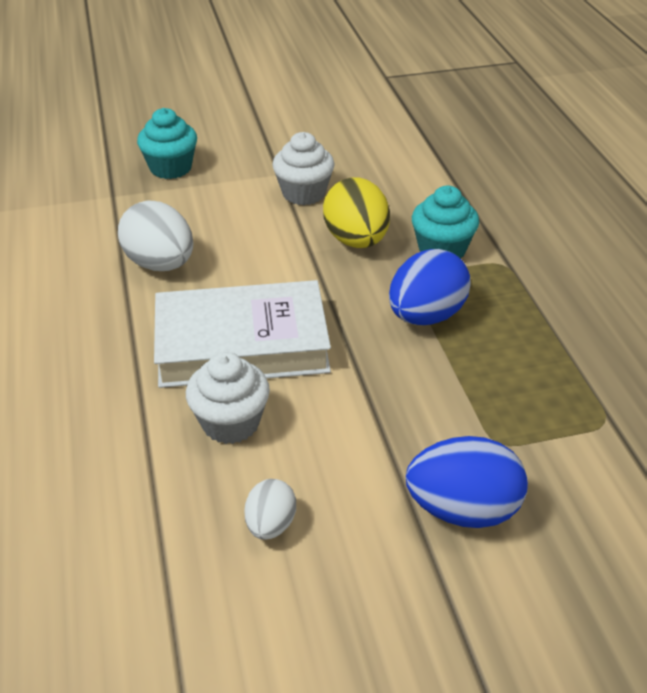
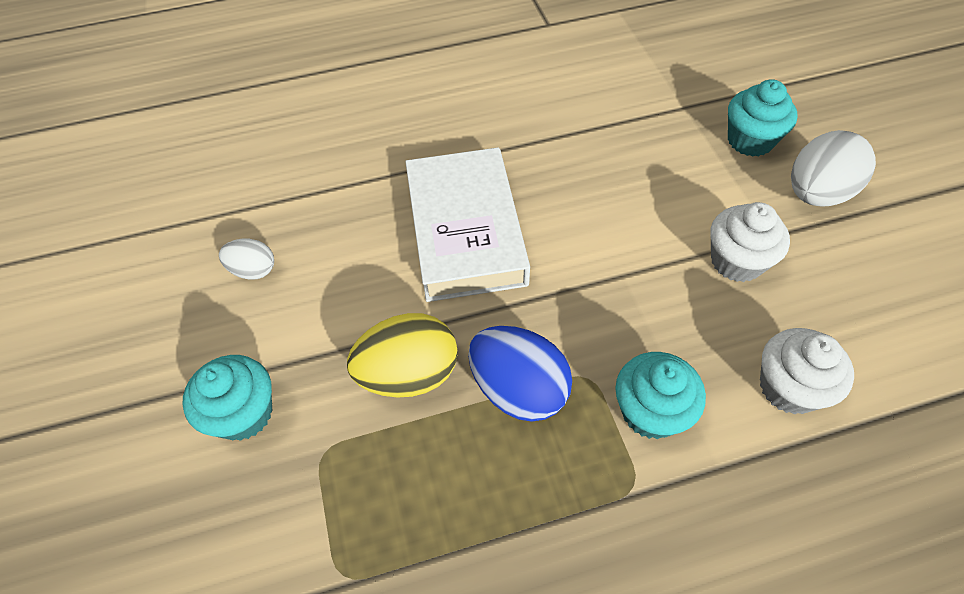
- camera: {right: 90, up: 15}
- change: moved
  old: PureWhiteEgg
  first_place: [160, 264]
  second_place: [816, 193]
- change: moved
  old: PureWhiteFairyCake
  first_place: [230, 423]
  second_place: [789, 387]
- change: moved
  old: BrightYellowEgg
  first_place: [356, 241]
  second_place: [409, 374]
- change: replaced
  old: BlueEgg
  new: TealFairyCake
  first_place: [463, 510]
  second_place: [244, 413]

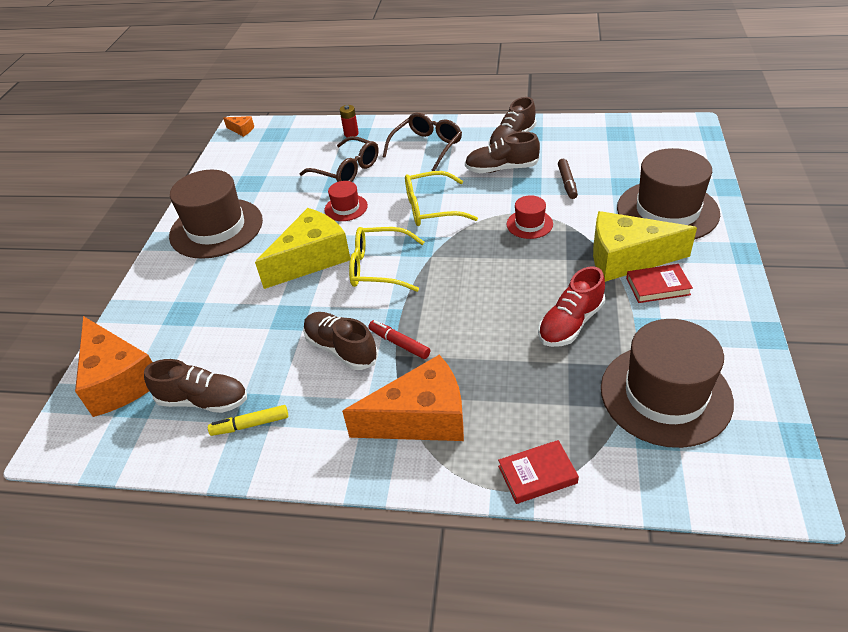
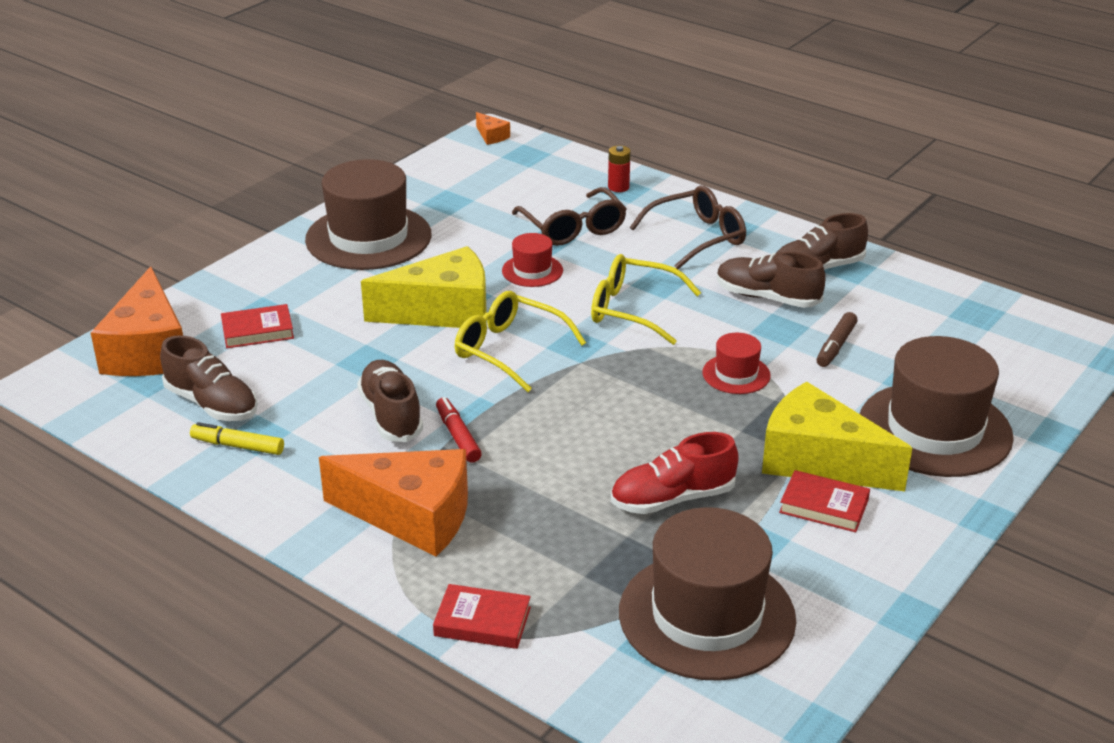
- camera: {right: 25, up: -10}
- change: added
  new: RedHardback
  second_place: [257, 331]

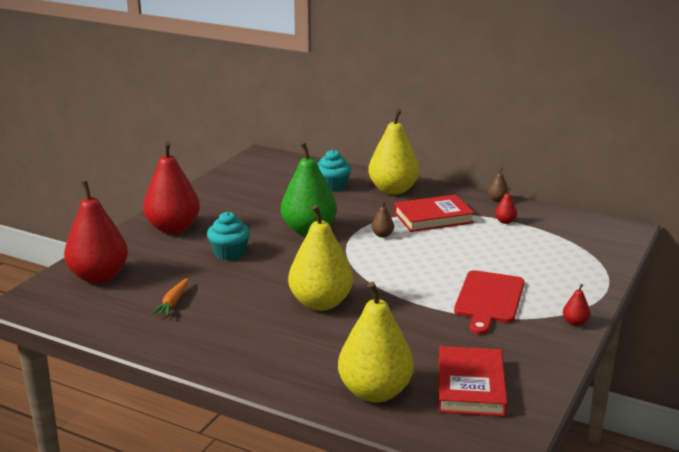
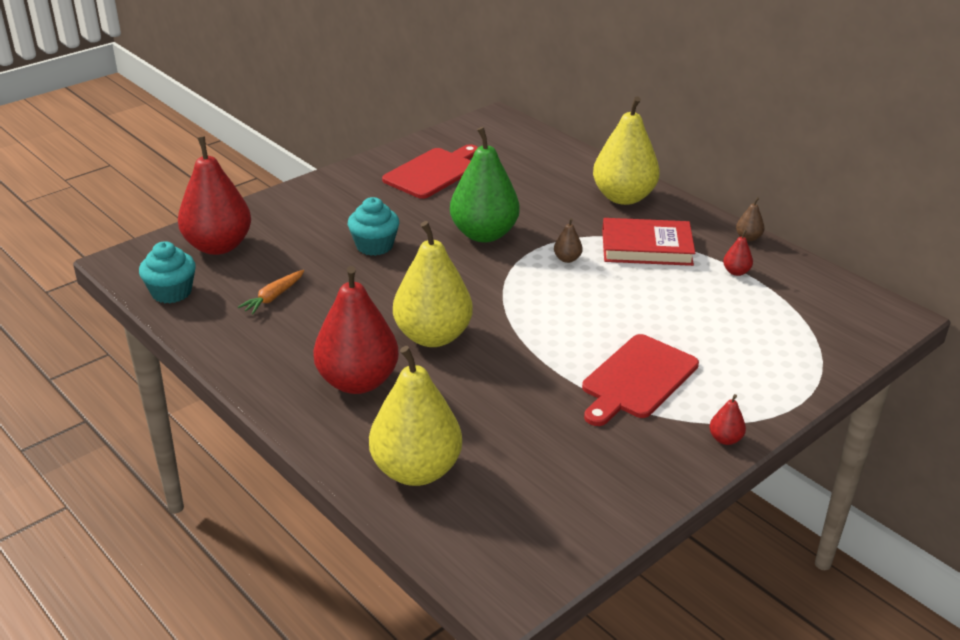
- camera: {right: 20, up: 10}
- change: removed
  old: RedHardback
  first_place: [471, 386]
- change: added
  new: RedCuttingBoard
  second_place: [433, 172]
- change: moved
  old: RedPearFruit
  first_place: [173, 228]
  second_place: [357, 382]
- change: moved
  old: TealFairyCake
  first_place: [332, 186]
  second_place: [171, 292]

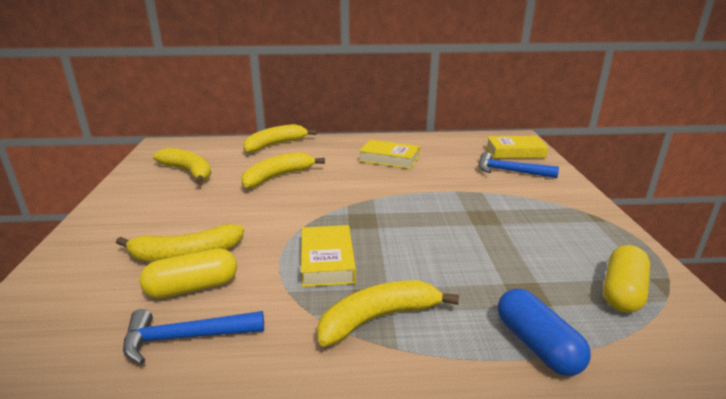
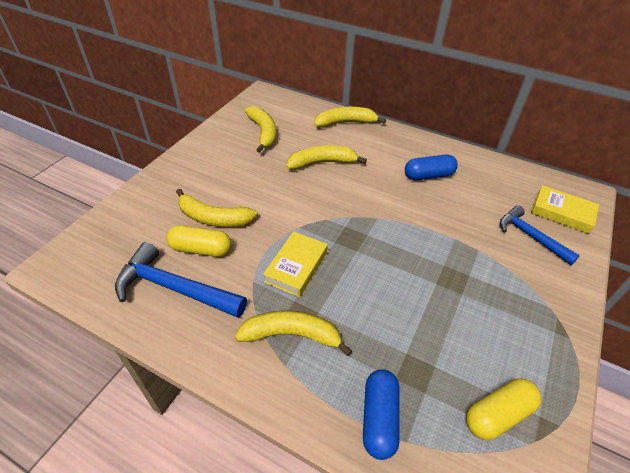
- camera: {right: 30, up: 20}
- change: replaced
  old: BrightYellowHardback
  new: BlueCapsule
  first_place: [389, 159]
  second_place: [428, 176]
- change: resized
  old: BlueHammer
  first_place: [185, 338]
  second_place: [174, 288]
  factor: 1.5

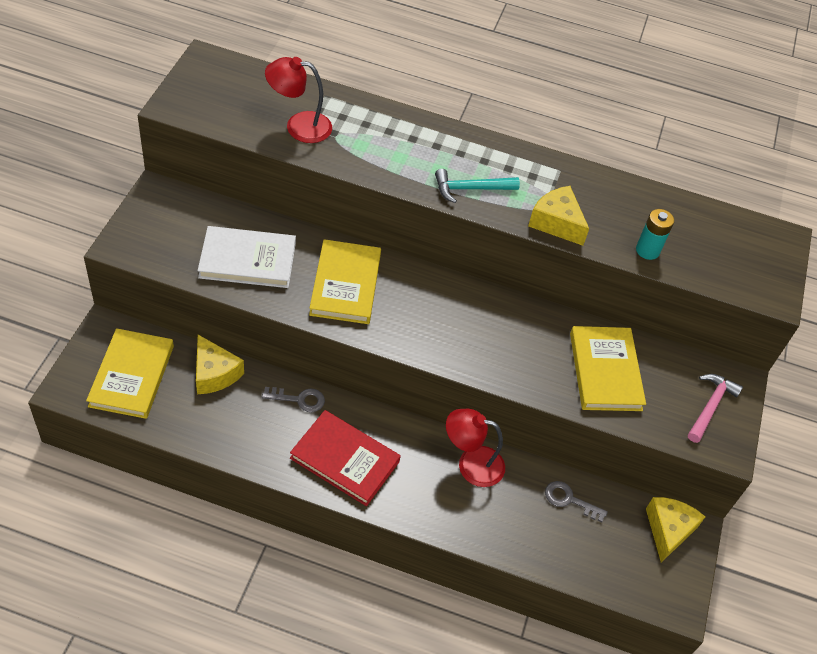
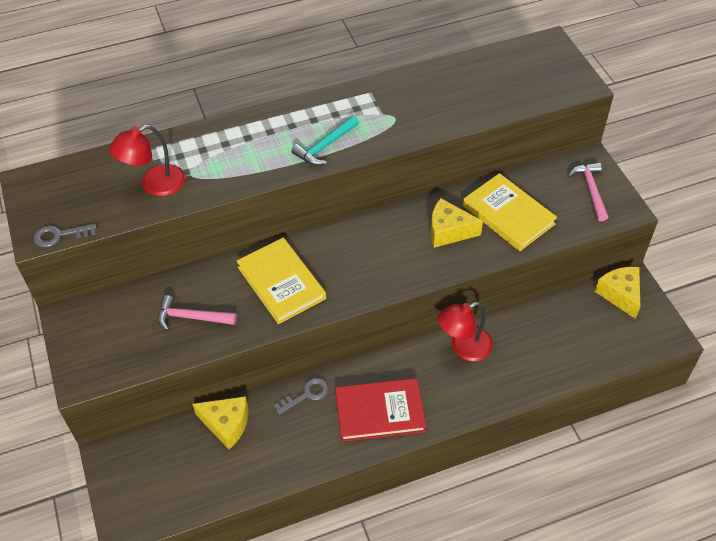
- camera: {right: -30, up: 0}
- change: removed
  old: BrightYellowHardback
  first_place: [132, 376]
- change: removed
  old: TealPowerCell
  first_place: [647, 250]
- change: moved
  old: BrightYellowCheese
  first_place: [556, 223]
  second_place: [448, 231]
- change: moved
  old: GreyKey
  first_place: [569, 500]
  second_place: [59, 235]
- change: replaced
  old: PureWhiteHardback
  new: RosyHammer
  first_place: [247, 260]
  second_place: [192, 317]

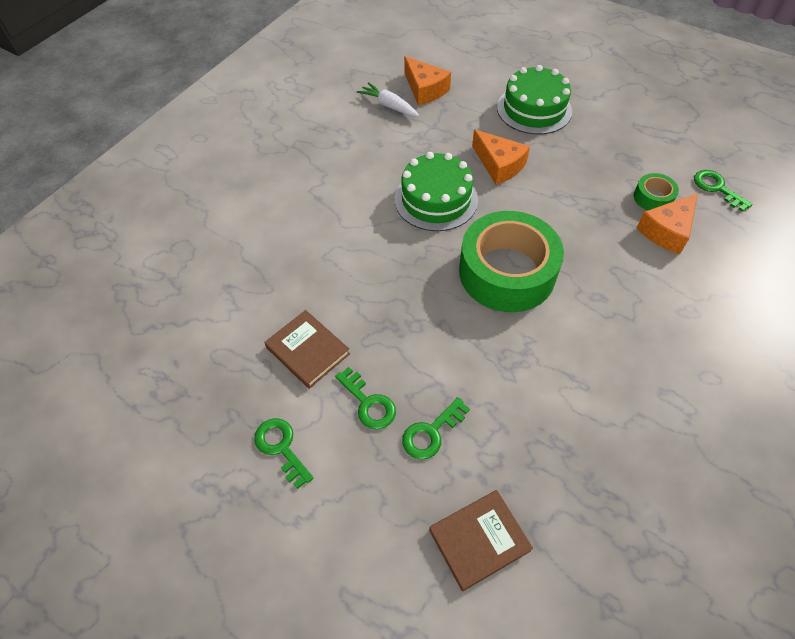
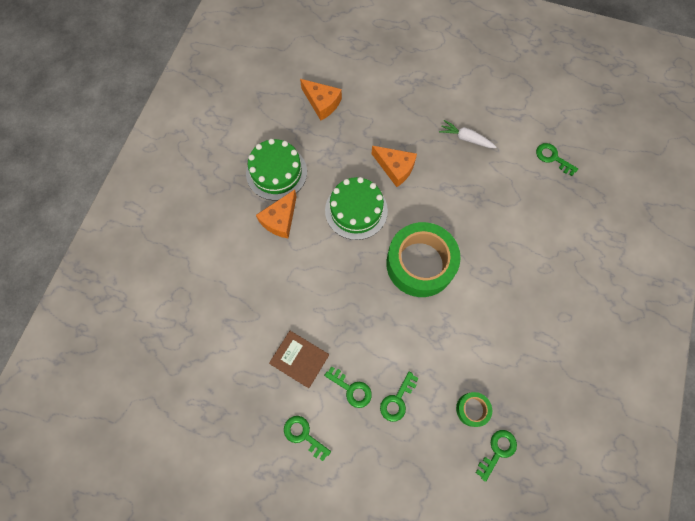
- camera: {right: -15, up: 15}
- change: removed
  old: BrownHardback
  first_place: [479, 540]
- change: added
  new: LeafGreenKey
  second_place: [498, 451]
- change: moved
  old: PureWhiteCarrot
  first_place: [389, 106]
  second_place: [465, 138]
- change: moved
  old: LeafGreenCake
  first_place: [534, 109]
  second_place: [276, 172]
- change: moved
  old: LeafGreenRollOfTape
  first_place: [653, 198]
  second_place: [472, 409]
- change: moved
  old: BrightOrangeCheese
  first_place: [667, 231]
  second_place: [280, 219]

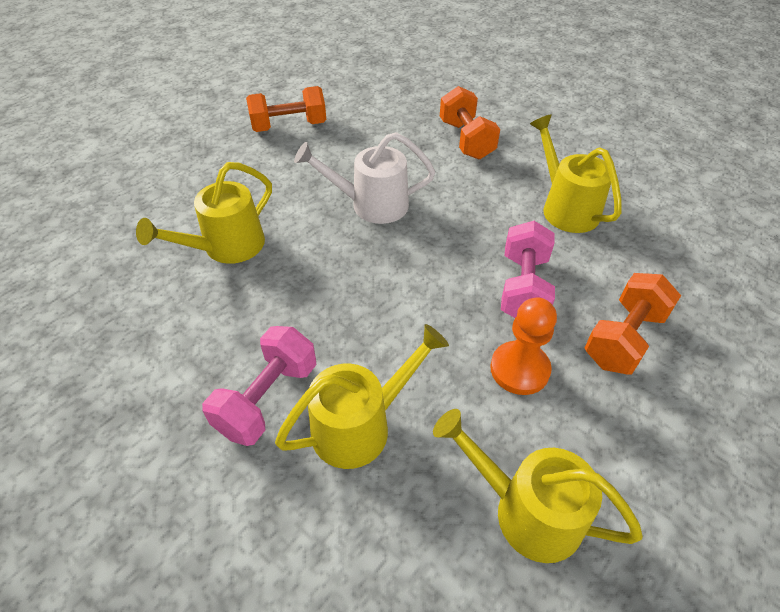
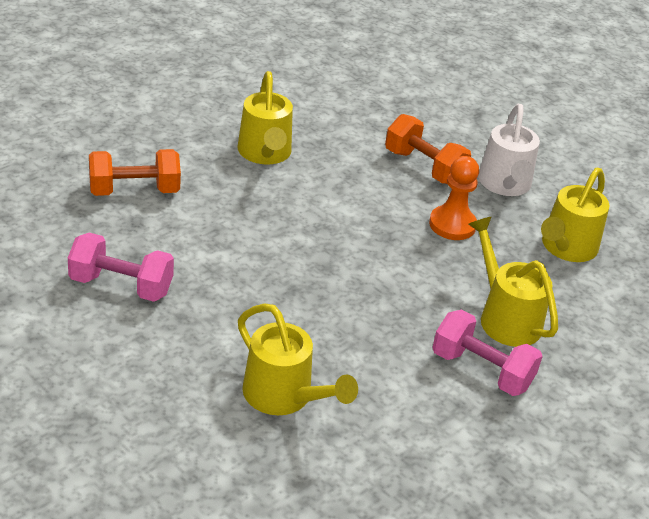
- camera: {right: -90, up: -10}
- change: removed
  old: BrightOrangeHandWeight
  first_place: [289, 126]
- change: moved
  old: PureWhiteSprinklingCan
  first_place: [370, 205]
  second_place: [505, 185]
- change: moved
  old: RosyHandWeight
  first_place: [523, 287]
  second_place: [121, 286]
- change: turned
  old: BrightYellowSprinklingCan
  first_place: [565, 207]
  second_place: [265, 154]
  degrees: -75

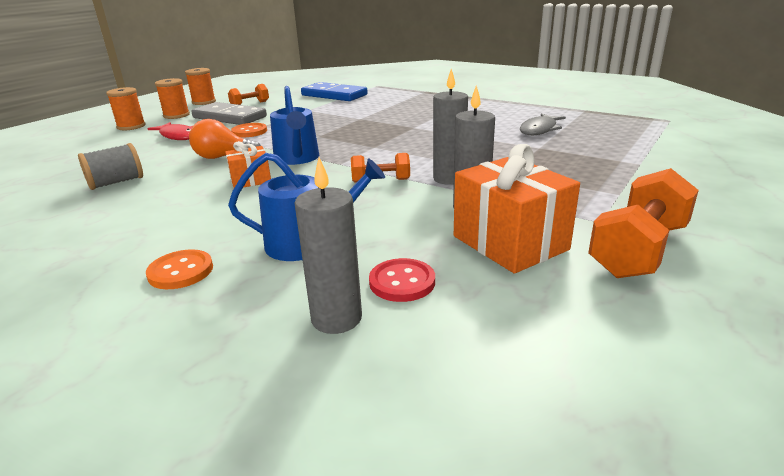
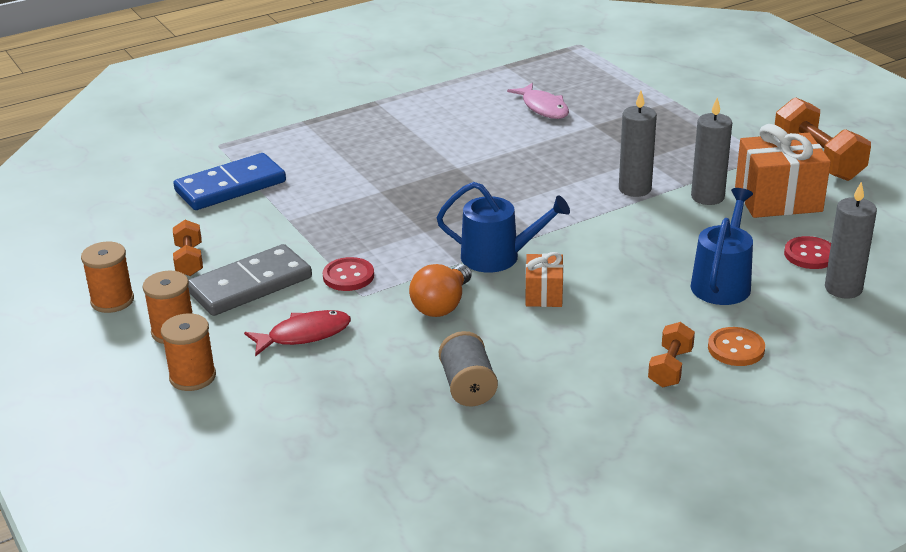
- camera: {right: -65, up: 5}
- change: moved
  old: BrightOrangeHandWeight
  first_place: [381, 181]
  second_place: [670, 368]
- change: recoloured
  old: BrightOrangeButton
  new: RedButton
  first_place: [249, 132]
  second_place: [348, 276]
- change: recoloured
  old: GreyFish
  new: RosyFish
  first_place: [539, 130]
  second_place: [543, 108]

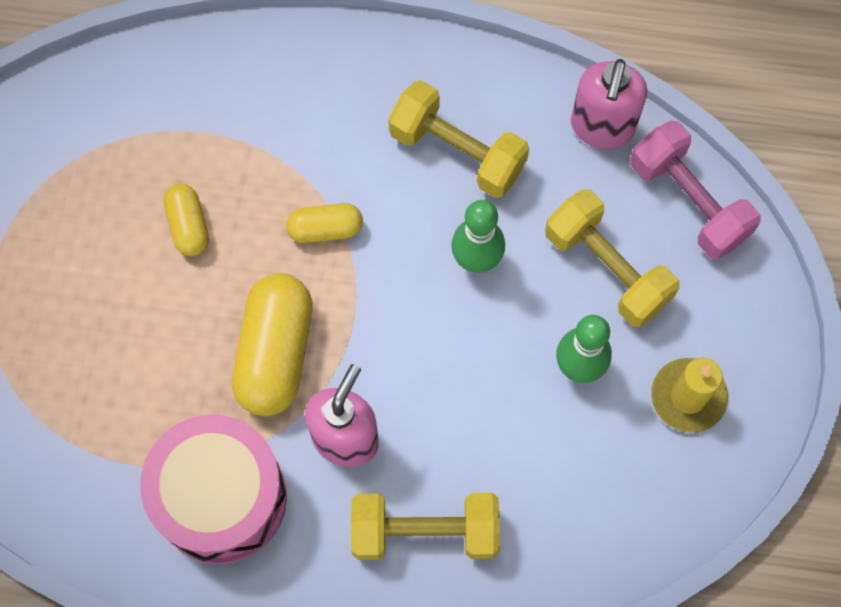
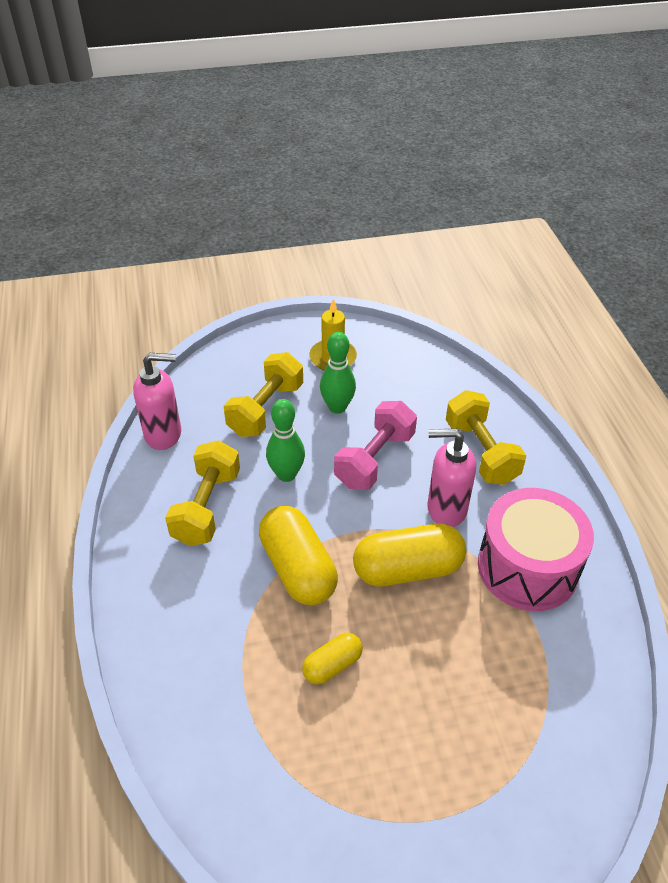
- camera: {right: -110, up: -25}
- change: moved
  old: RosyHandWeight
  first_place: [688, 201]
  second_place: [375, 459]
- change: resized
  old: BrightYellowCapsule
  first_place: [325, 229]
  second_place: [298, 568]
  factor: 1.84

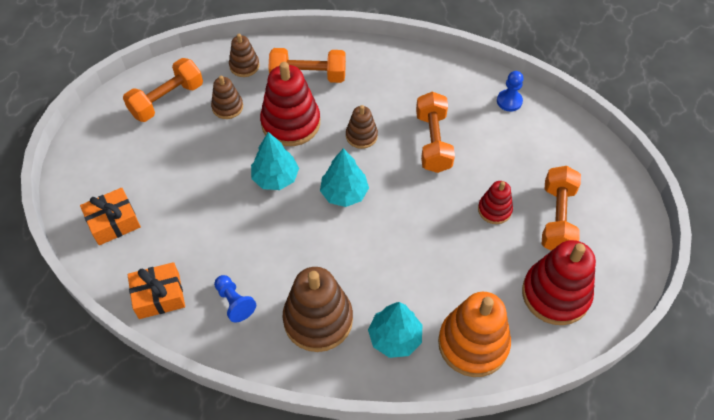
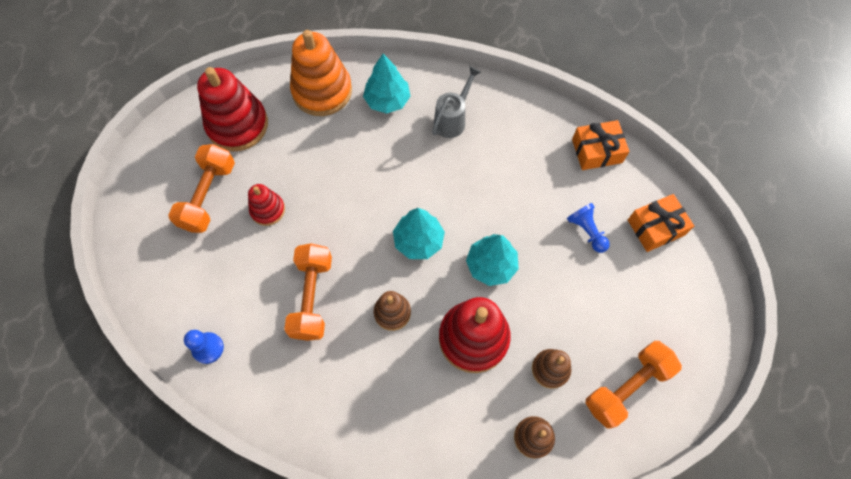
- camera: {right: -175, up: 10}
- change: removed
  old: BrightOrangeHandWeight
  first_place: [308, 76]
- change: moved
  old: BlueGamePawn
  first_place: [234, 302]
  second_place: [586, 231]
- change: replaced
  old: BrownStackingToy
  new: GreySprinklingCan
  first_place: [318, 319]
  second_place: [452, 120]

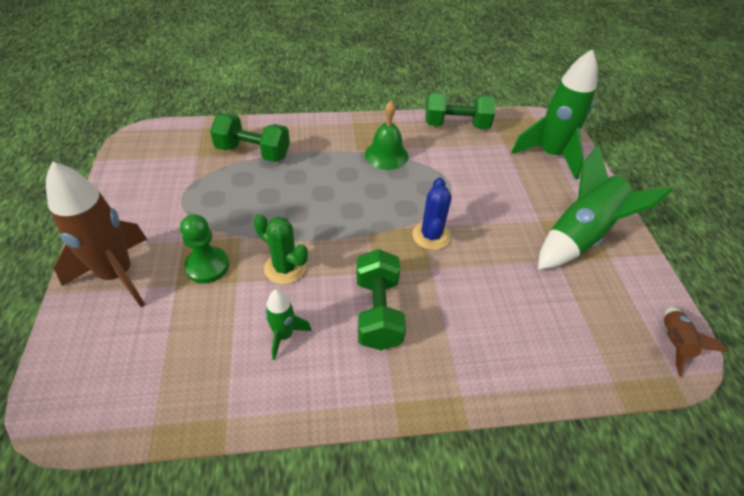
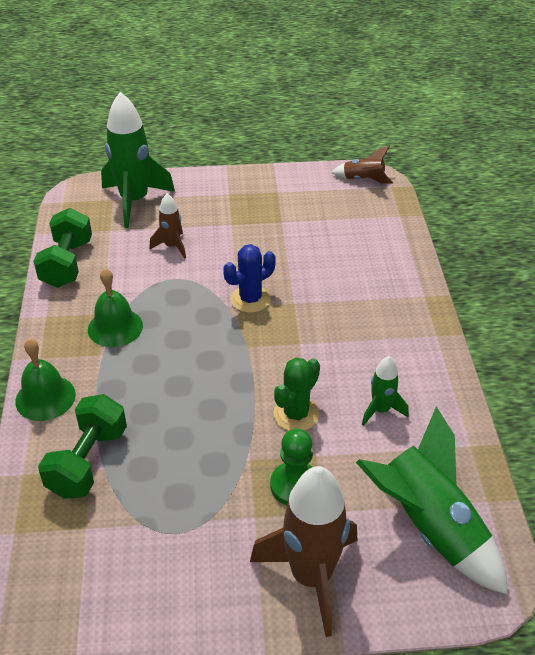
- camera: {right: -85, up: -5}
- change: removed
  old: LeafGreenHandWeight
  first_place: [378, 312]
- change: added
  new: LeafGreenHandBell
  second_place: [45, 397]
- change: added
  new: BrownSpaceship
  second_place: [172, 246]
- change: moved
  old: LeafGreenSpaceship
  first_place: [580, 236]
  second_place: [429, 527]
- change: turned
  old: BlueCactus
  first_place: [431, 236]
  second_place: [250, 299]
  degrees: -45

